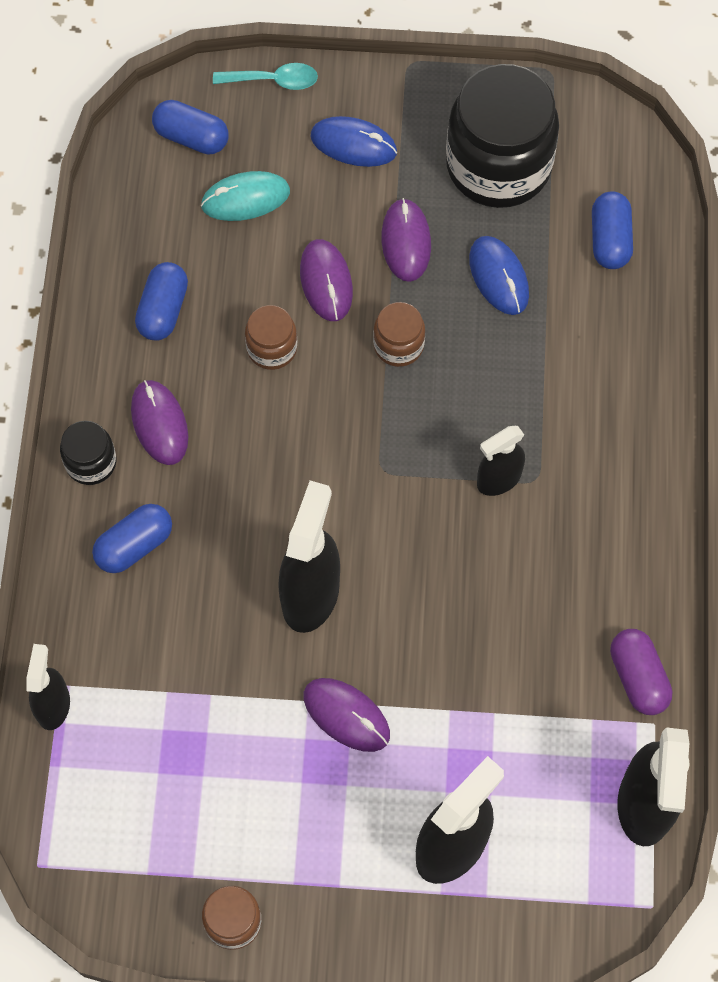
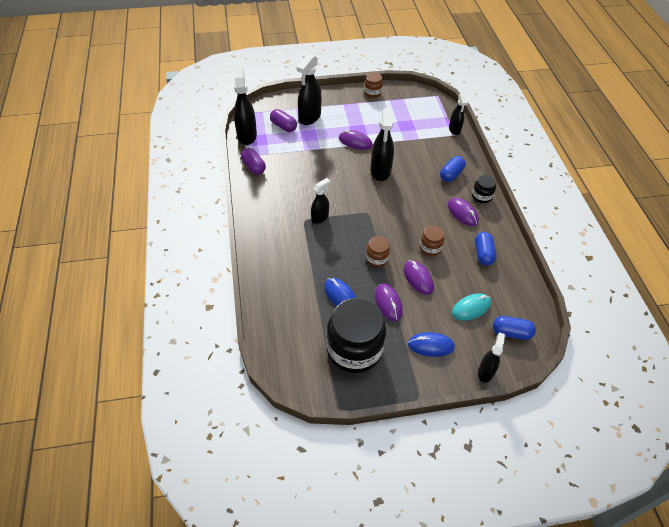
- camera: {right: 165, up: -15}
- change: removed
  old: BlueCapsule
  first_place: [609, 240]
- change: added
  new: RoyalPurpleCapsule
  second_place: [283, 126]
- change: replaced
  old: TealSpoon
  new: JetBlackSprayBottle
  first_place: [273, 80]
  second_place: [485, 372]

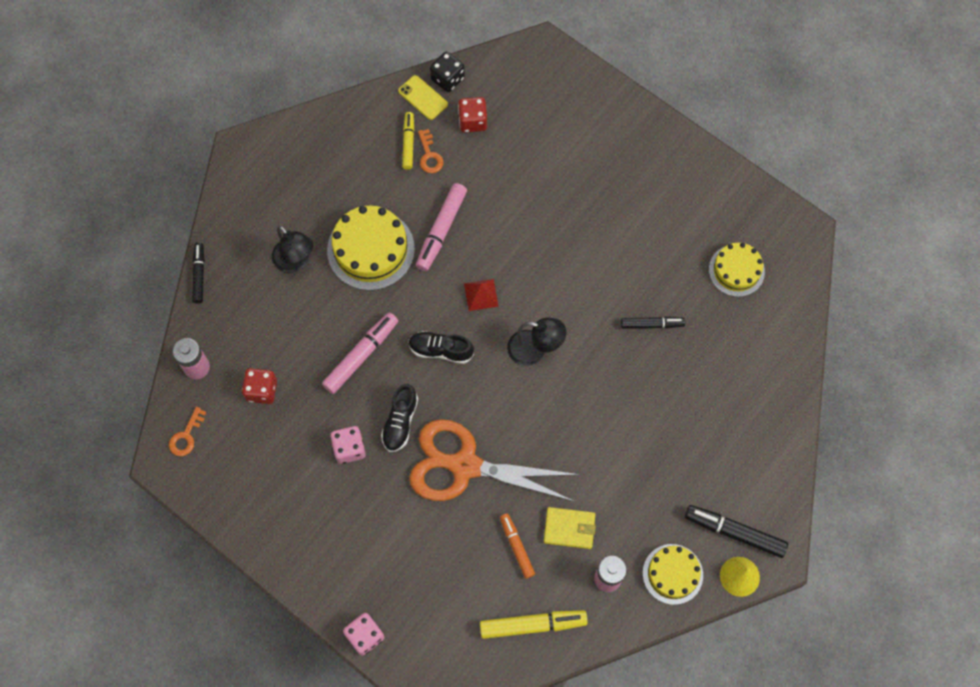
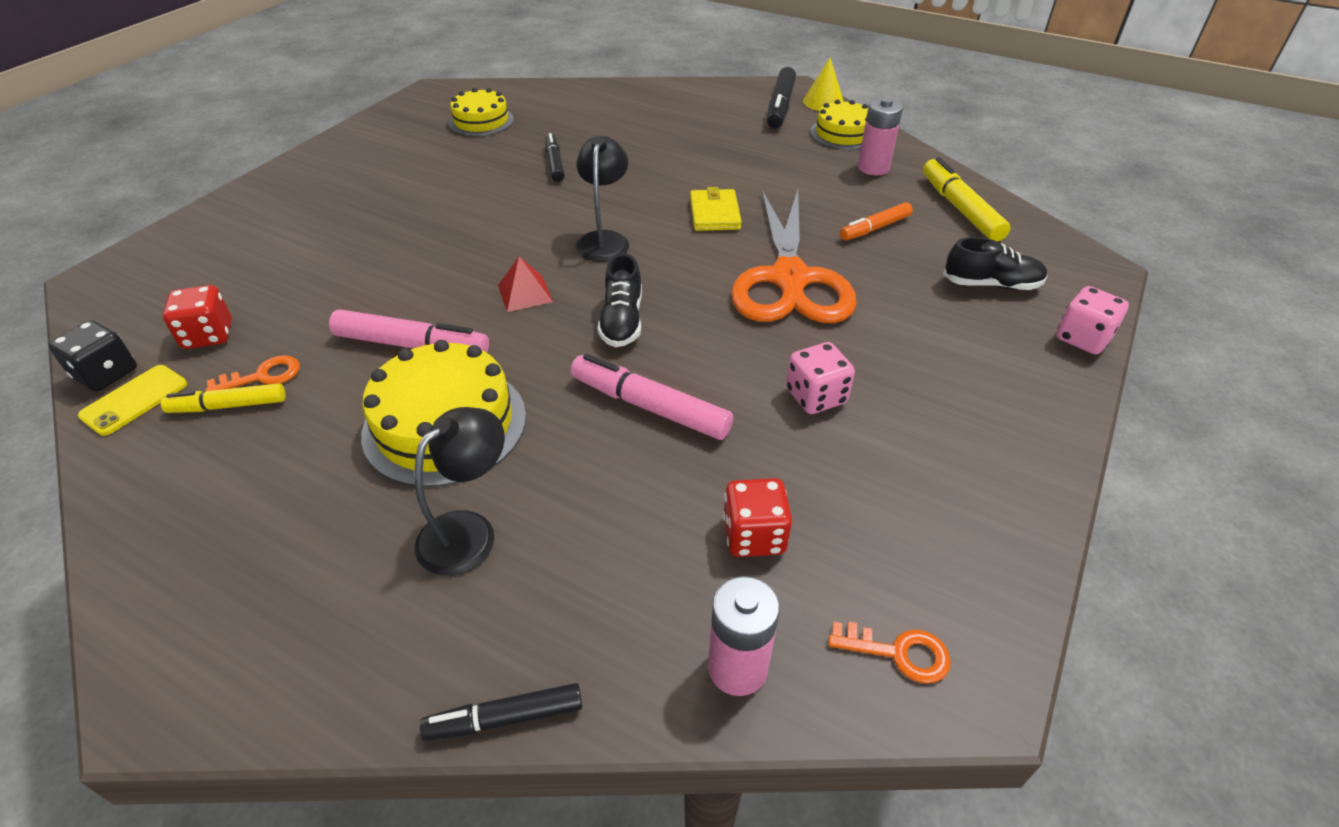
- camera: {right: -100, up: -25}
- change: moved
  old: JetBlackShoe
  first_place: [400, 422]
  second_place: [991, 284]
- change: moved
  old: BrightYellowBillfold
  first_place: [569, 528]
  second_place: [714, 214]

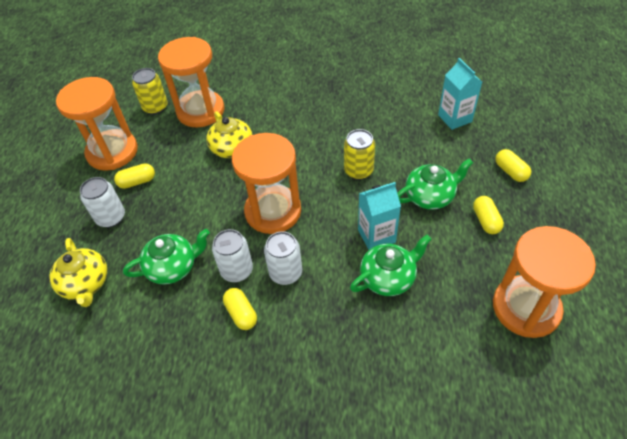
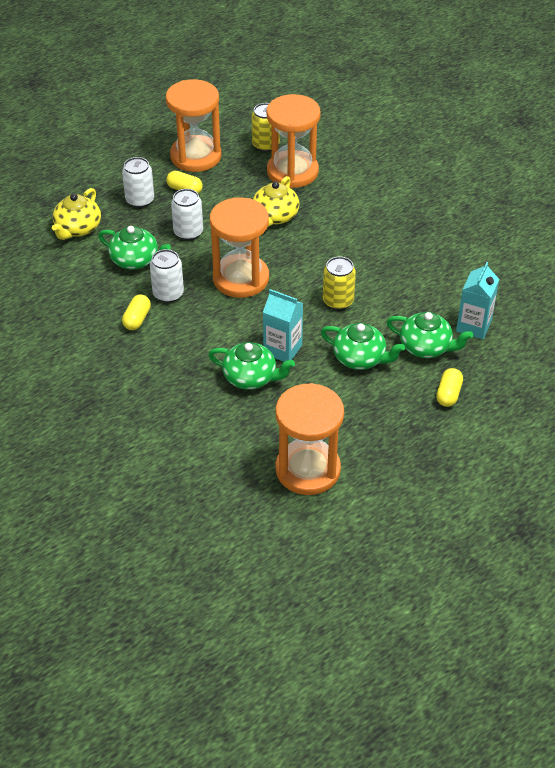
- camera: {right: 45, up: -5}
- change: removed
  old: BrightYellowCapsule
  first_place: [485, 221]
- change: added
  new: LeafGreenTeaPot
  second_place: [426, 347]
- change: moved
  old: PureWhiteCan
  first_place: [285, 273]
  second_place: [188, 232]

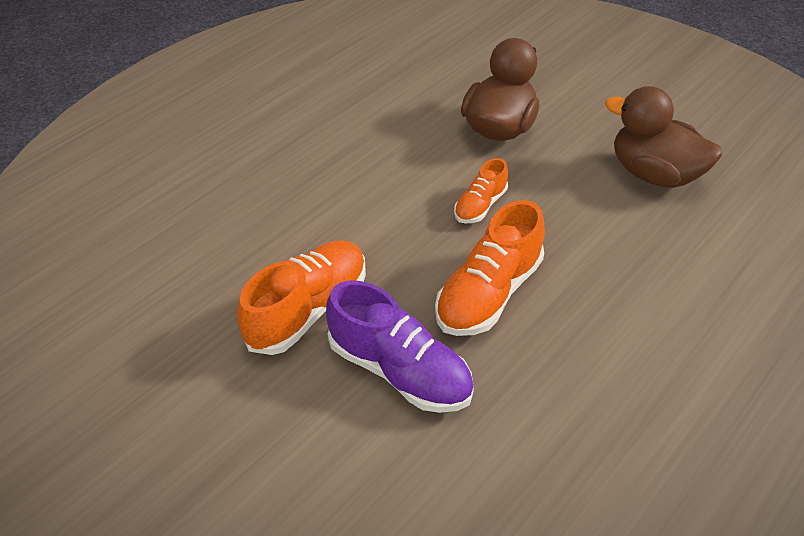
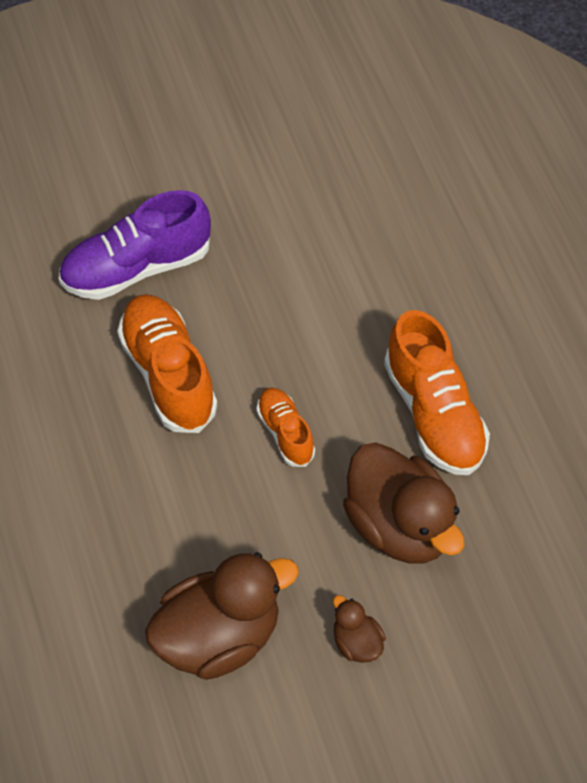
- camera: {right: 120, up: 10}
- change: added
  new: BrownToyDuck
  second_place: [357, 643]
- change: moved
  old: BrightOrangeShoe
  first_place: [308, 310]
  second_place: [434, 414]

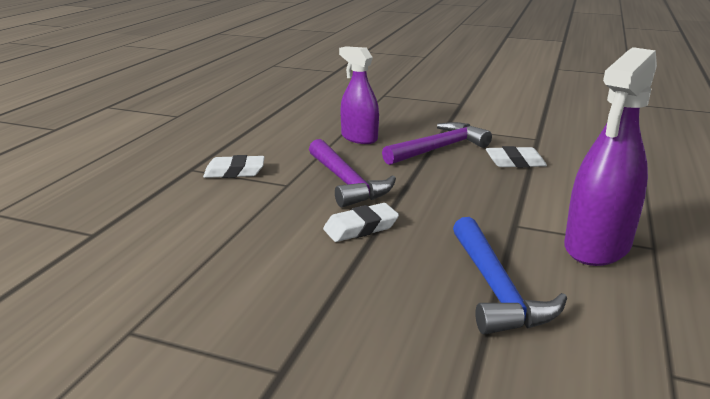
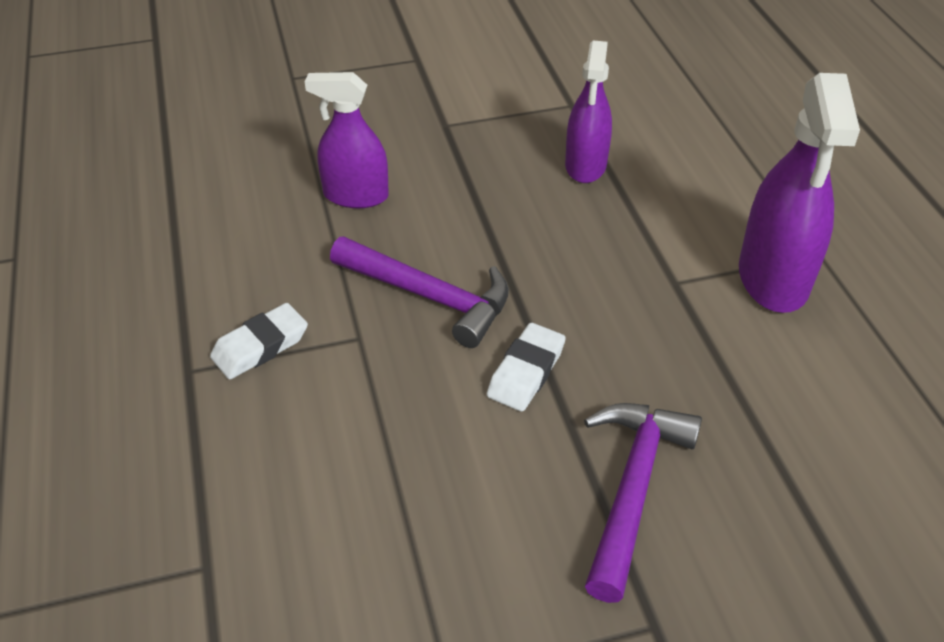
- camera: {right: -35, up: 20}
- change: removed
  old: BlueHammer
  first_place: [496, 289]
- change: moved
  old: RoyalPurpleHammer
  first_place: [439, 148]
  second_place: [632, 488]
- change: replaced
  old: PureWhiteGumEraser
  new: RoyalPurpleSprayBottle
  first_place: [515, 162]
  second_place: [585, 165]

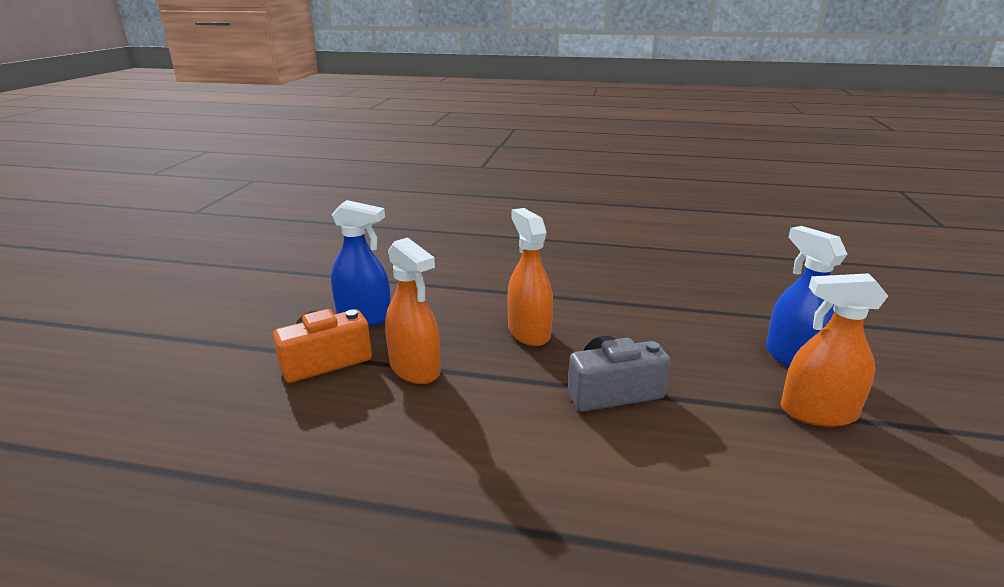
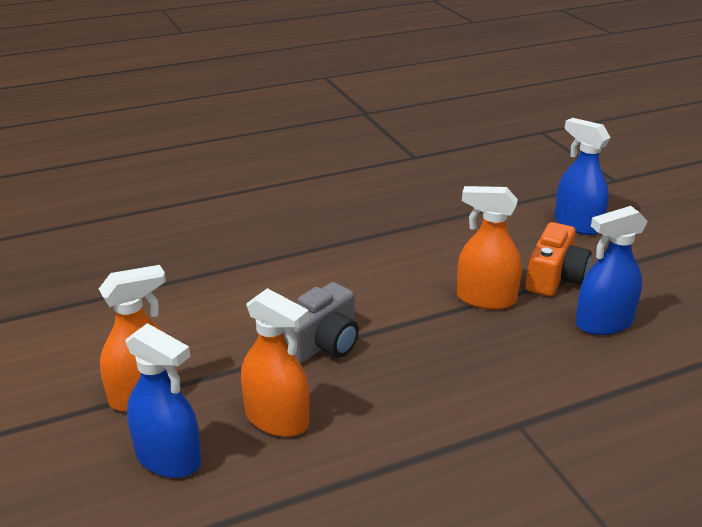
- camera: {right: 145, up: 5}
- change: added
  new: BlueSprayBottle
  second_place: [577, 224]
- change: moved
  old: BrightOrangeSprayBottle
  first_place: [529, 332]
  second_place: [277, 419]

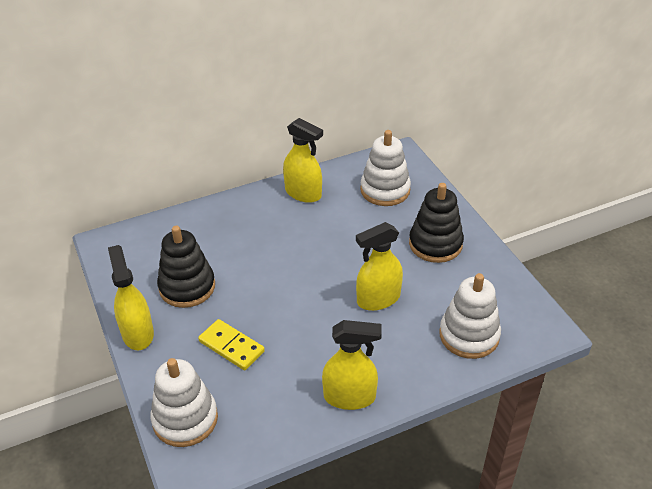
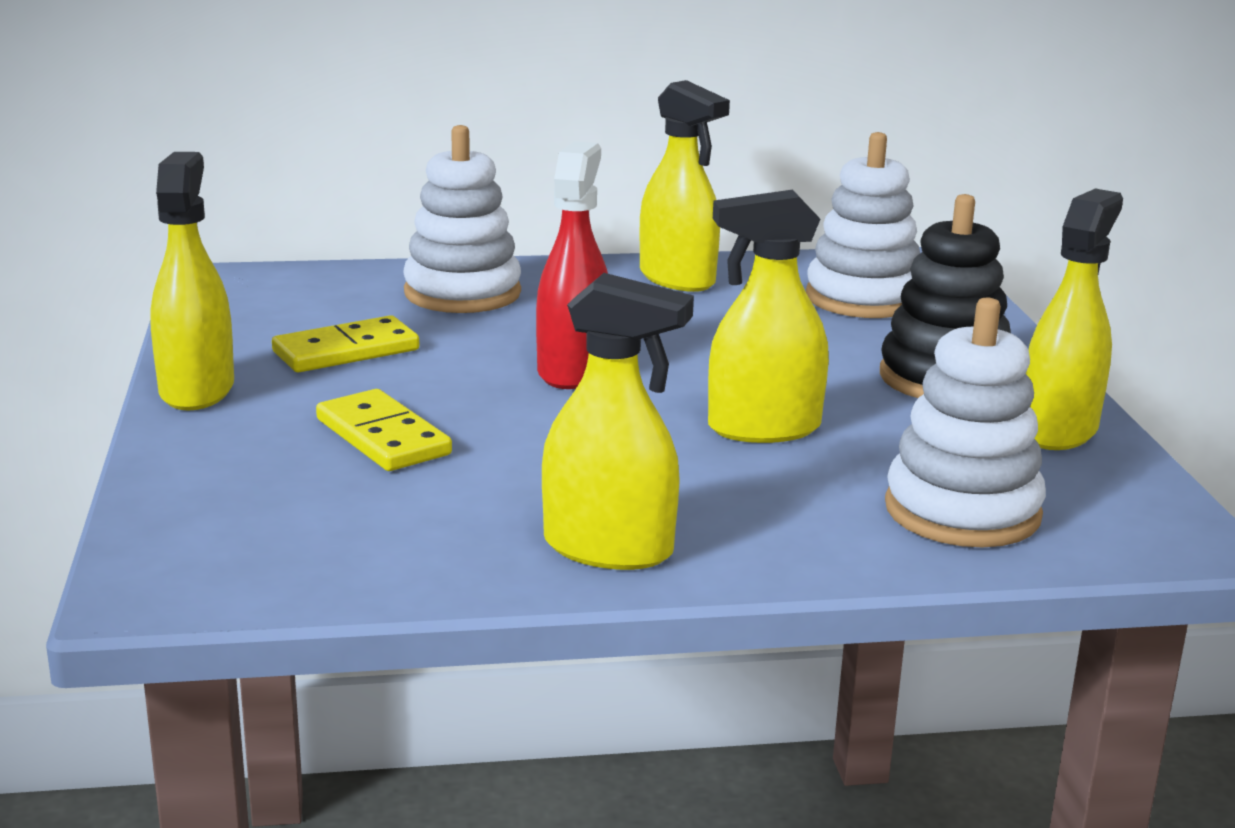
- camera: {right: 15, up: -20}
- change: added
  new: RedSprayBottle
  second_place: [573, 370]
- change: added
  new: BrightYellowSprayBottle
  second_place: [1058, 430]
- change: moved
  old: PureWhiteStackingToy
  first_place: [185, 419]
  second_place: [462, 293]
- change: replaced
  old: JetBlackStackingToy
  new: BrightYellowDominoTile
  first_place: [187, 287]
  second_place: [346, 351]

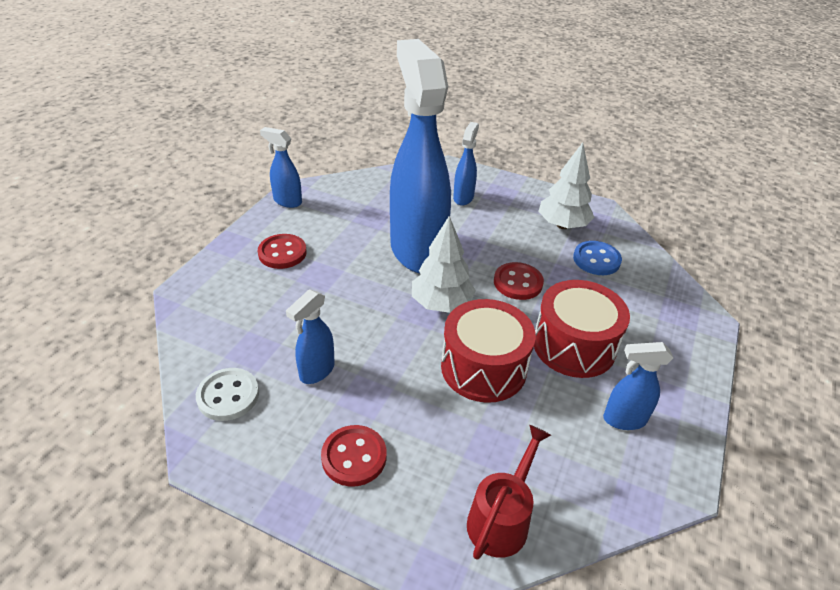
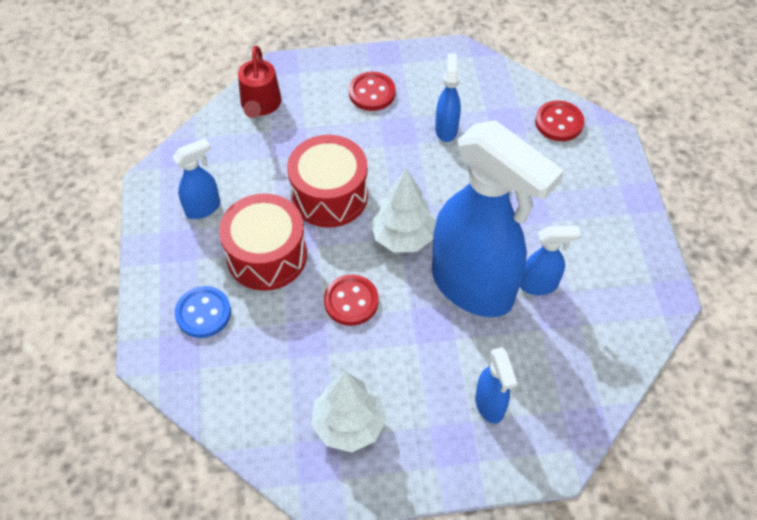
- camera: {right: 150, up: 15}
- change: removed
  old: PureWhiteButton
  first_place: [228, 396]
- change: moved
  old: RedButton
  first_place: [282, 253]
  second_place: [559, 122]
- change: moved
  old: BlueSprayBottle
  first_place: [287, 201]
  second_place: [539, 285]
- change: moved
  old: BlueButton
  first_place: [596, 260]
  second_place: [203, 313]

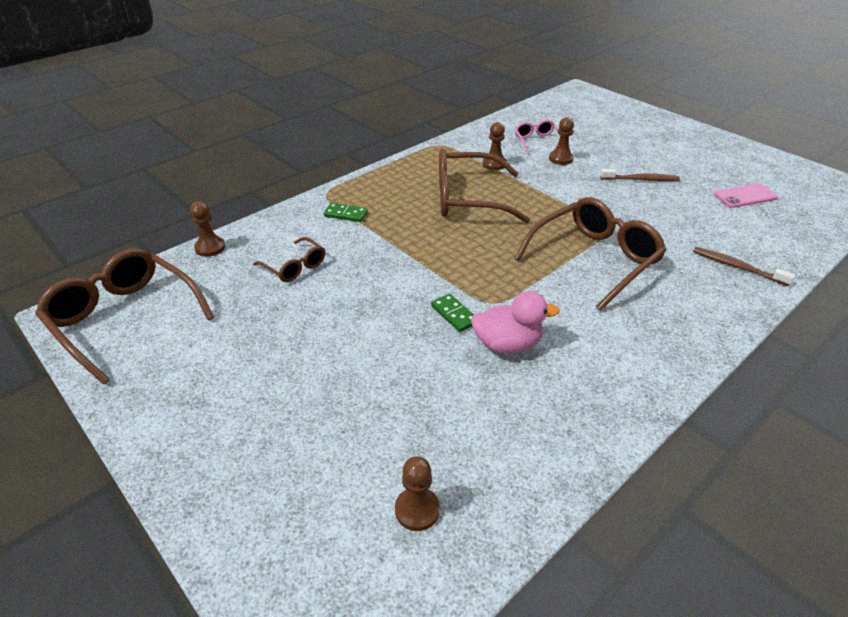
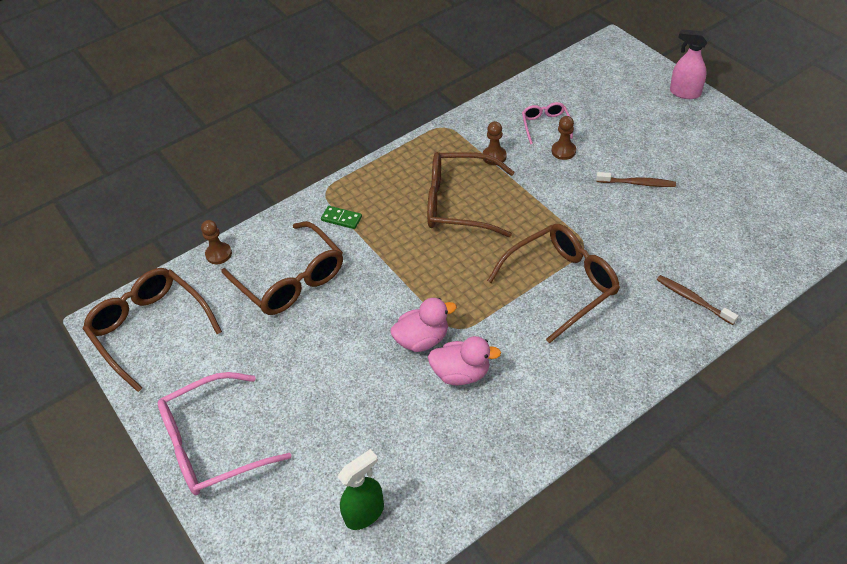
- camera: {right: 10, up: 10}
- change: removed
  old: RosyMobilePhone
  first_place: [745, 196]
- change: added
  new: RosySpectacles
  second_place: [212, 444]
- change: added
  new: RosySprayBottle
  second_place: [684, 93]
- change: replaced
  old: BrownGamePawn
  new: LeafGreenSprayBottle
  first_place: [417, 510]
  second_place: [365, 513]
- change: replaced
  old: LeafGreenDominoTile
  new: RosyToyDuck
  first_place: [454, 314]
  second_place: [422, 339]
- change: resized
  old: BrownSpectacles
  first_place: [294, 267]
  second_place: [291, 280]
  factor: 1.95

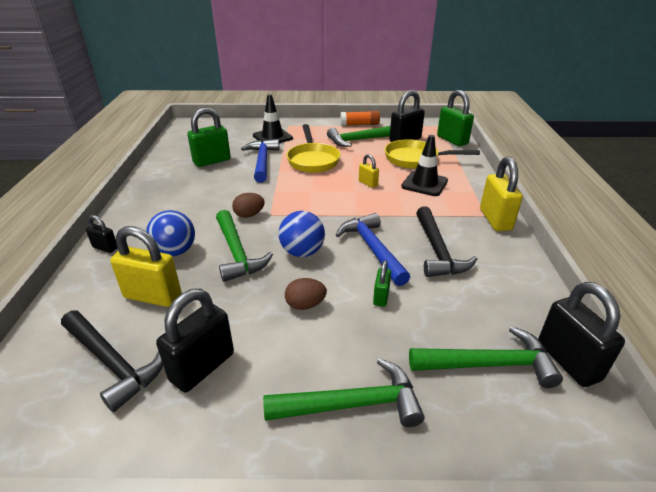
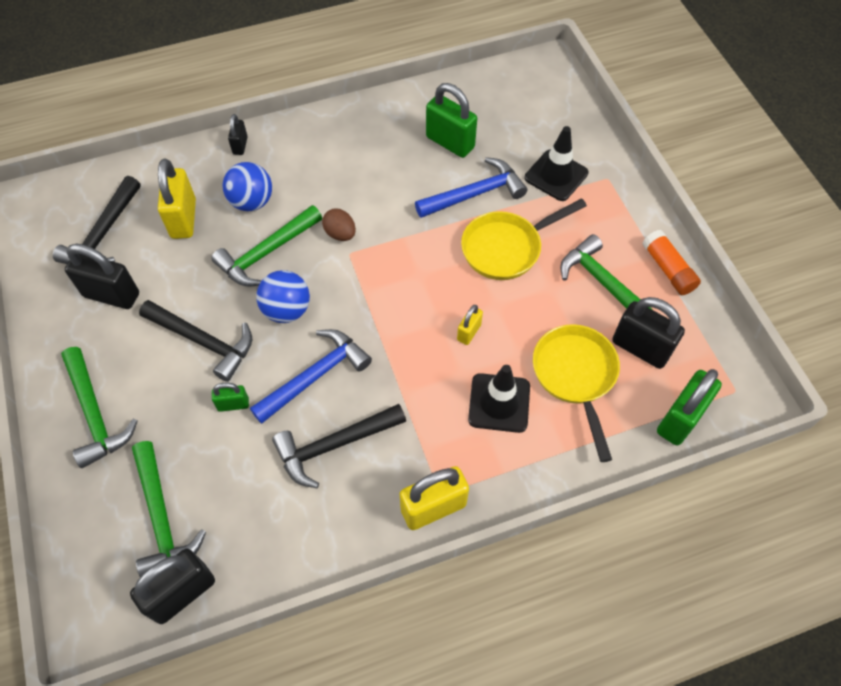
- camera: {right: 70, up: 25}
- change: replaced
  old: BrownEgg
  new: JetBlackHammer
  first_place: [305, 305]
  second_place: [203, 341]

